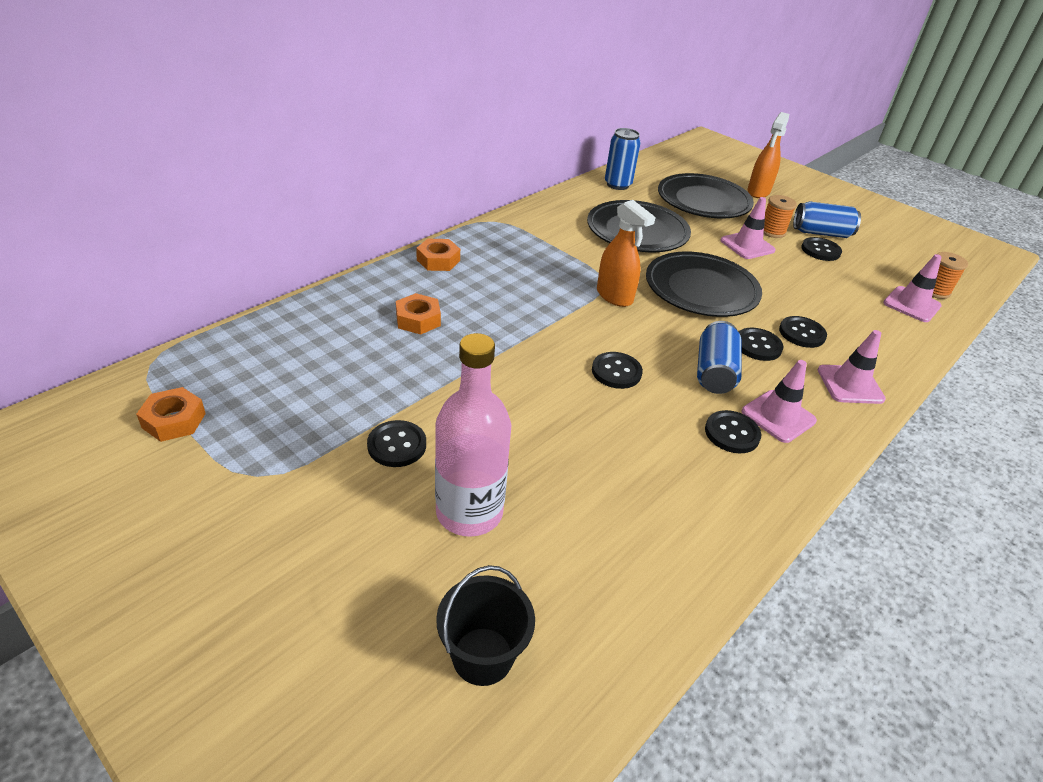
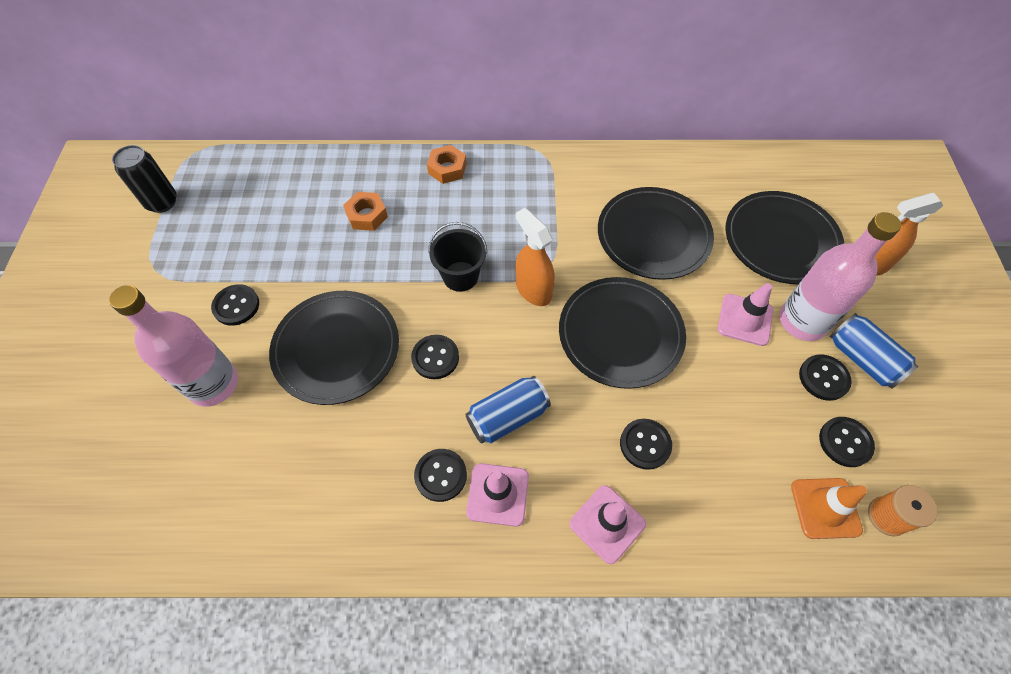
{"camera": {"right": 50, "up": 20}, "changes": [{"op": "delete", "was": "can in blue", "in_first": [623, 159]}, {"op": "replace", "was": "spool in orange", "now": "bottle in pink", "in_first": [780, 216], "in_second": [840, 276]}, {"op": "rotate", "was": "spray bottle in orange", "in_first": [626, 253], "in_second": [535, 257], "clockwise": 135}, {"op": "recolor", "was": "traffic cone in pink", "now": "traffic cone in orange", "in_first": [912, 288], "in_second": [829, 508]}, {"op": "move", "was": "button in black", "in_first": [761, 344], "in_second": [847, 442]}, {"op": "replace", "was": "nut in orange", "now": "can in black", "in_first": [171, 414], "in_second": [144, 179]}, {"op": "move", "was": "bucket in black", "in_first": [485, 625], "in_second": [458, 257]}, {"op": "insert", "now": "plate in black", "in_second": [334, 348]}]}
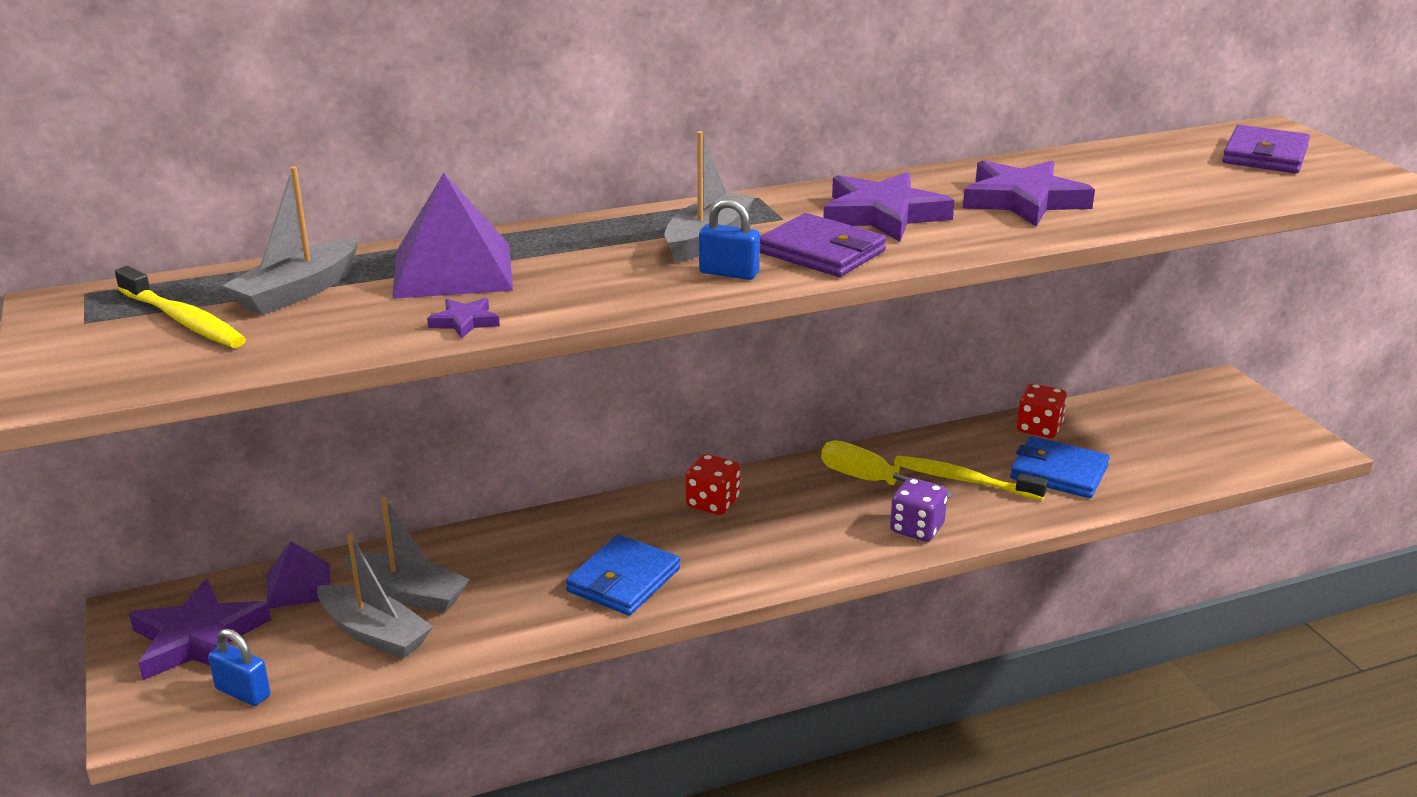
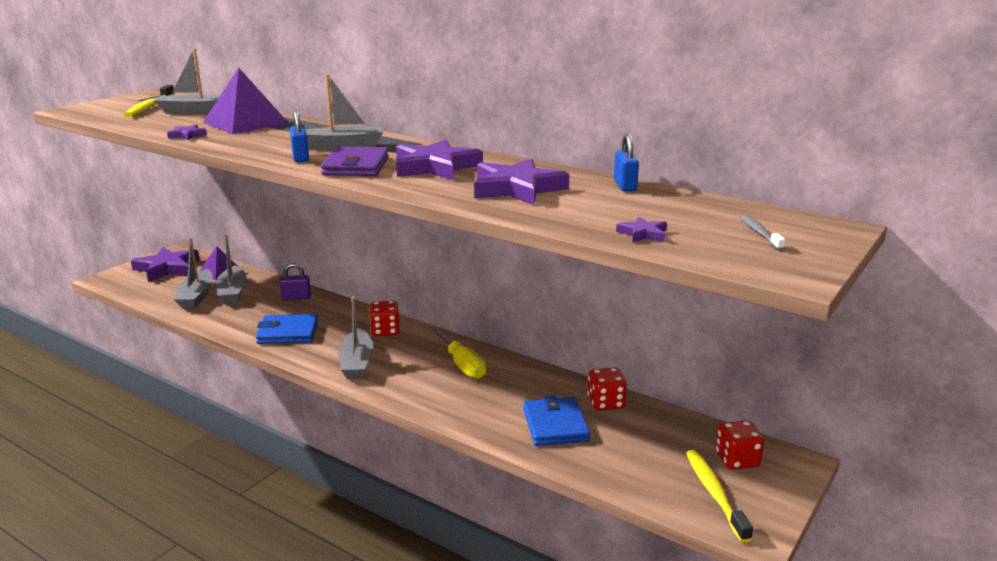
{"camera": {"right": 55, "up": -5}, "changes": [{"op": "replace", "was": "wallet in purple", "now": "toothbrush in grey", "in_first": [1266, 149], "in_second": [762, 232]}, {"op": "rotate", "was": "screwdriver in yellow", "in_first": [887, 469], "in_second": [459, 354], "clockwise": 150}, {"op": "move", "was": "toothbrush in yellow", "in_first": [971, 478], "in_second": [719, 496]}, {"op": "delete", "was": "dice in purple", "in_first": [919, 510]}, {"op": "move", "was": "padlock in blue", "in_first": [239, 667], "in_second": [626, 162]}, {"op": "insert", "now": "star in purple", "in_second": [641, 229]}, {"op": "insert", "now": "padlock in purple", "in_second": [295, 281]}, {"op": "insert", "now": "boat in grey", "in_second": [355, 338]}, {"op": "insert", "now": "dice in red", "in_second": [740, 445]}]}
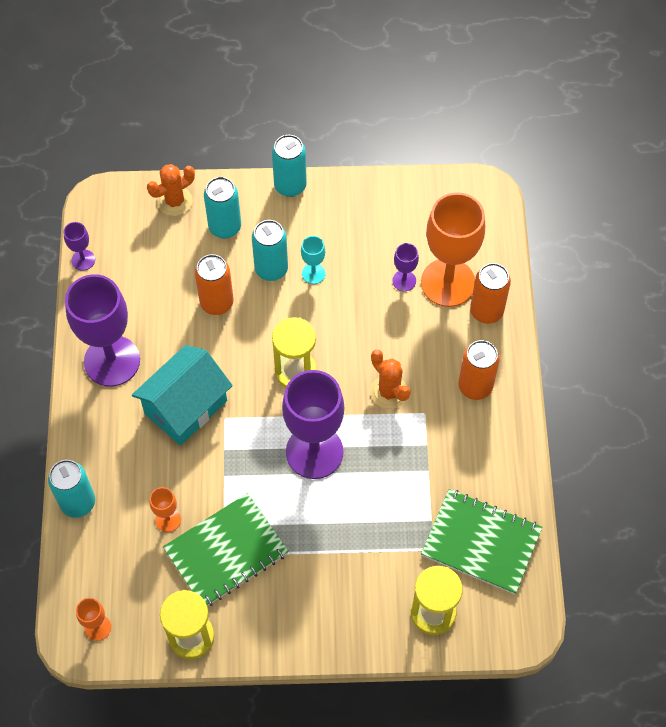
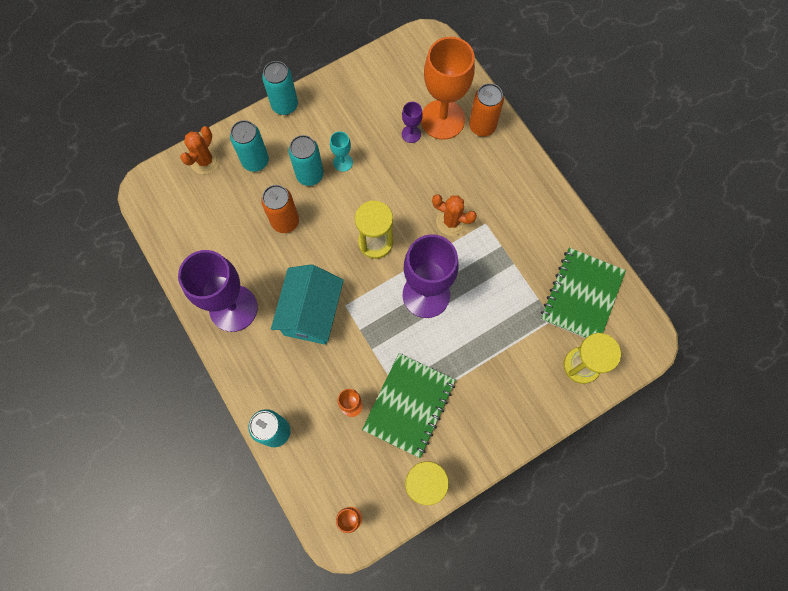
{"camera": {"right": -30, "up": 10}, "changes": [{"op": "delete", "was": "goblet in purple", "in_first": [79, 246]}, {"op": "delete", "was": "can in orange", "in_first": [479, 370]}, {"op": "rotate", "was": "notebook in green", "in_first": [482, 541], "in_second": [583, 293], "clockwise": -60}]}
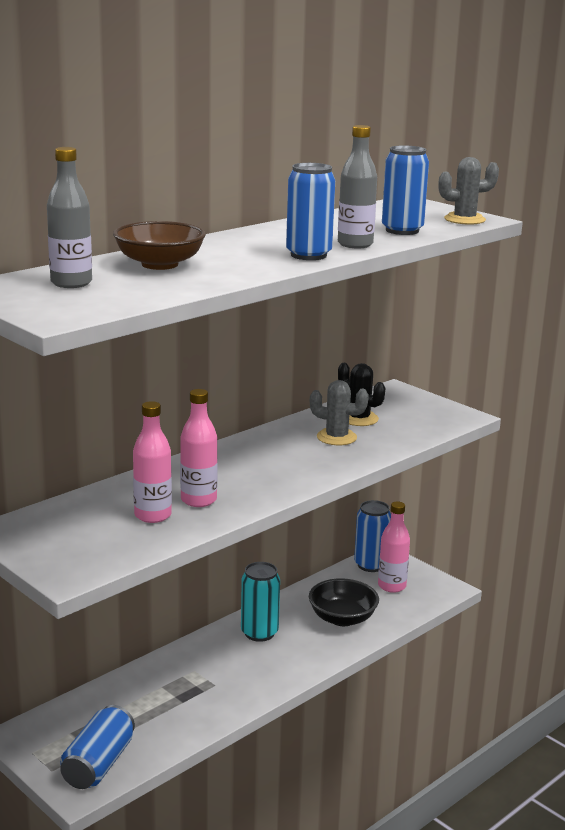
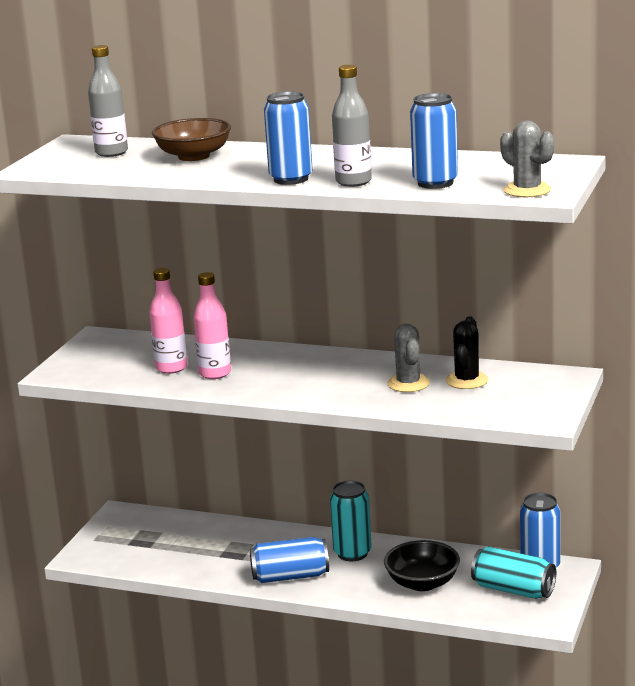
{"camera": {"right": 65, "up": 0}, "changes": [{"op": "replace", "was": "bottle in pink", "now": "can in turquoise", "in_first": [394, 547], "in_second": [513, 572]}, {"op": "move", "was": "can in blue", "in_first": [97, 747], "in_second": [289, 560]}]}
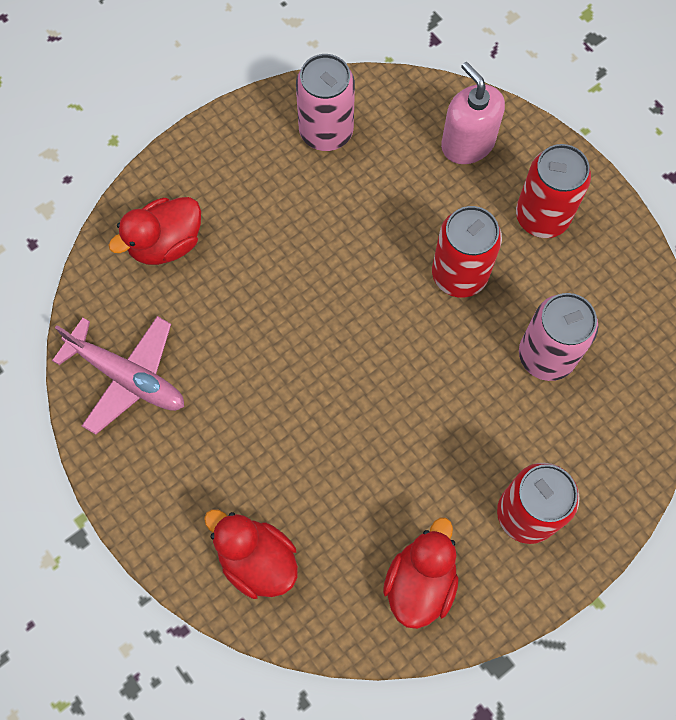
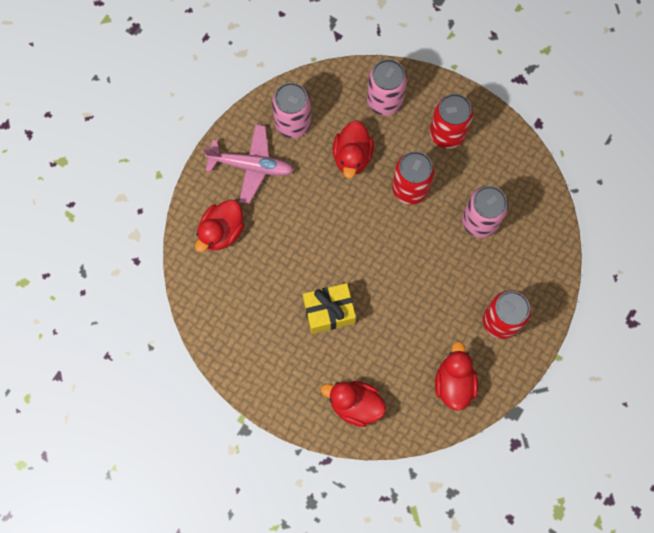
{"camera": {"right": -20, "up": 5}, "changes": [{"op": "replace", "was": "soap dispenser in pink", "now": "can in pink", "in_first": [473, 113], "in_second": [387, 87]}, {"op": "move", "was": "plane in pink", "in_first": [118, 375], "in_second": [248, 164]}, {"op": "insert", "now": "duck in red", "in_second": [353, 149]}, {"op": "insert", "now": "gift in yellow", "in_second": [329, 308]}]}
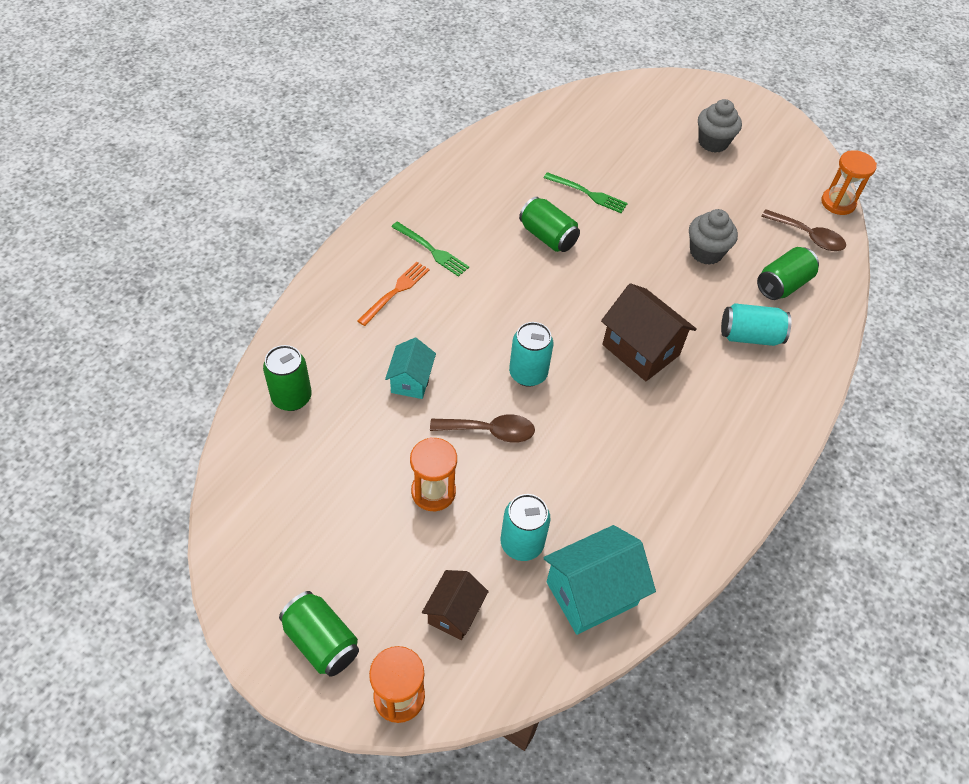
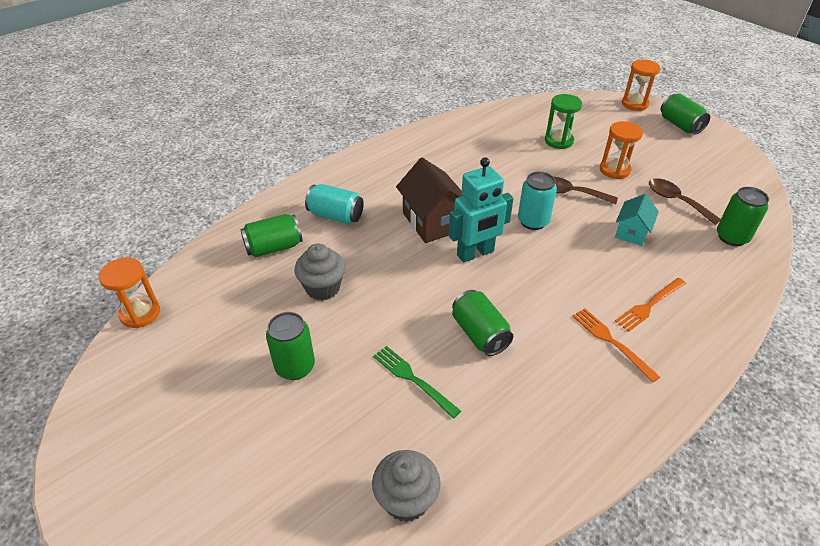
{"camera": {"right": -160, "up": -10}, "changes": [{"op": "move", "was": "cupcake in grey", "in_first": [720, 126], "in_second": [406, 486]}, {"op": "move", "was": "spoon in brown", "in_first": [803, 230], "in_second": [685, 201]}, {"op": "recolor", "was": "fork in green", "now": "fork in orange", "in_first": [430, 249], "in_second": [616, 345]}, {"op": "replace", "was": "can in turquoise", "now": "hourglass in green", "in_first": [525, 527], "in_second": [563, 121]}, {"op": "delete", "was": "house in turquoise", "in_first": [599, 580]}, {"op": "delete", "was": "house in brown", "in_first": [455, 605]}, {"op": "insert", "now": "robot in turquoise", "in_second": [481, 210]}, {"op": "insert", "now": "can in green", "in_second": [290, 346]}]}
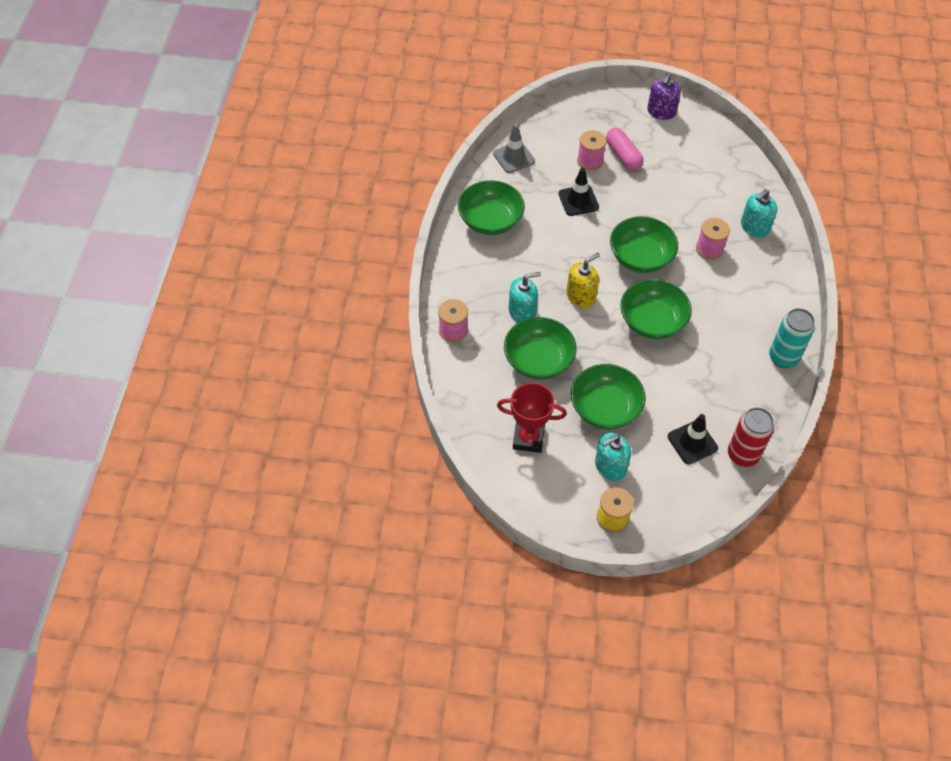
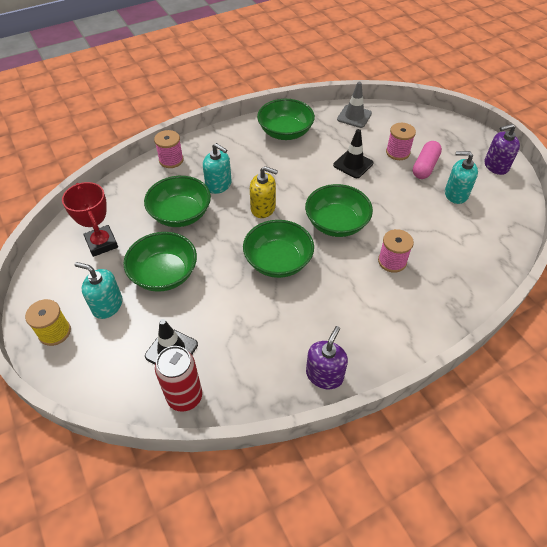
{"camera": {"right": 55, "up": -5}, "changes": [{"op": "move", "was": "soap dispenser in turquoise", "in_first": [759, 213], "in_second": [461, 177]}, {"op": "replace", "was": "can in turquoise", "now": "soap dispenser in purple", "in_first": [792, 338], "in_second": [327, 357]}]}
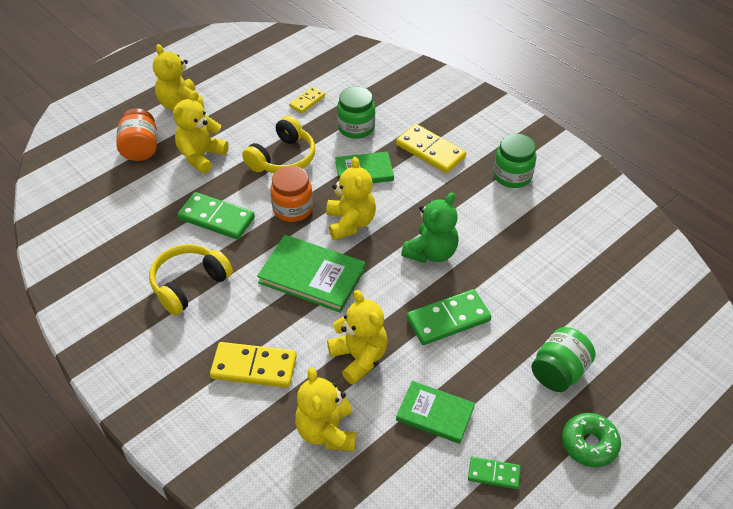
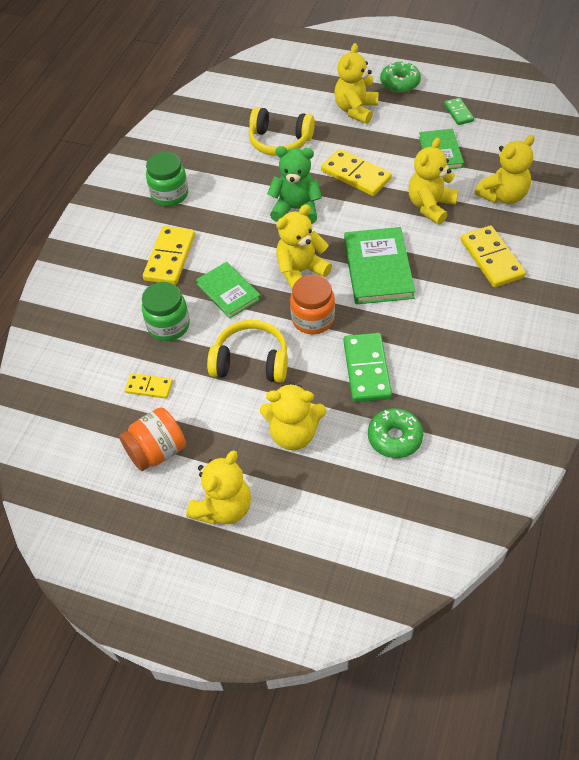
{"camera": {"right": -115, "up": 5}, "changes": [{"op": "move", "was": "jar in orange", "in_first": [136, 134], "in_second": [152, 439]}, {"op": "move", "was": "headphones in yellow", "in_first": [191, 279], "in_second": [281, 131]}, {"op": "recolor", "was": "domino in green", "now": "domino in yellow", "in_first": [449, 317], "in_second": [356, 172]}, {"op": "replace", "was": "jar in green", "now": "teddy bear in yellow", "in_first": [563, 359], "in_second": [356, 83]}, {"op": "insert", "now": "donut in green", "in_second": [395, 433]}]}
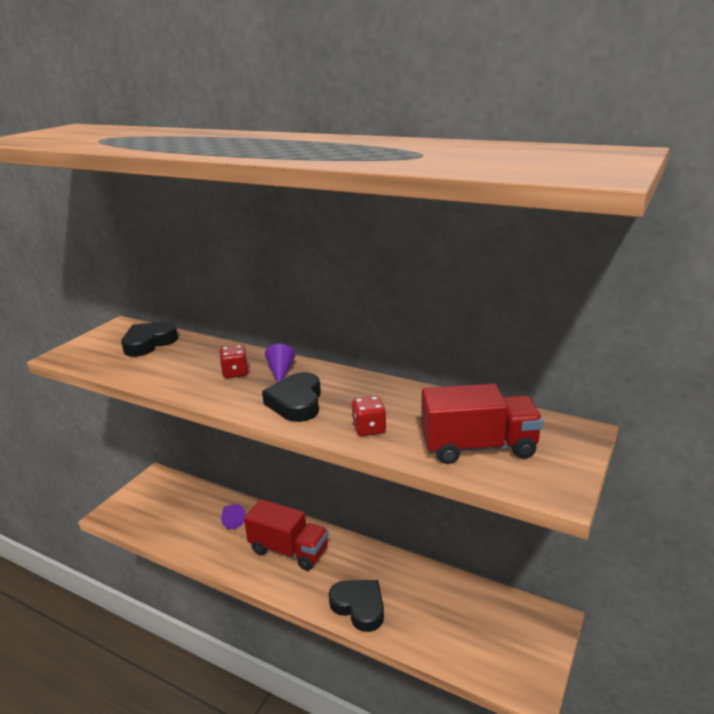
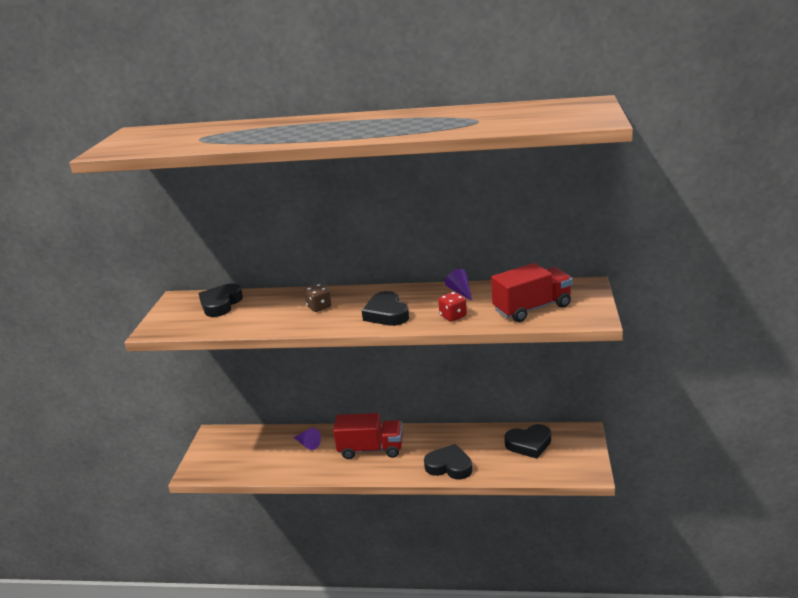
{"camera": {"right": -20, "up": 0}, "changes": [{"op": "move", "was": "cone in purple", "in_first": [280, 363], "in_second": [458, 285]}, {"op": "recolor", "was": "dice in red", "now": "dice in brown", "in_first": [234, 361], "in_second": [318, 298]}, {"op": "insert", "now": "heart in black", "in_second": [527, 441]}]}
